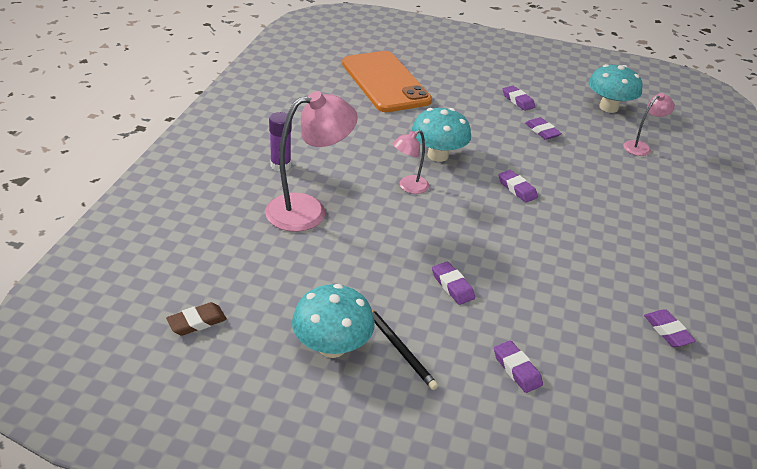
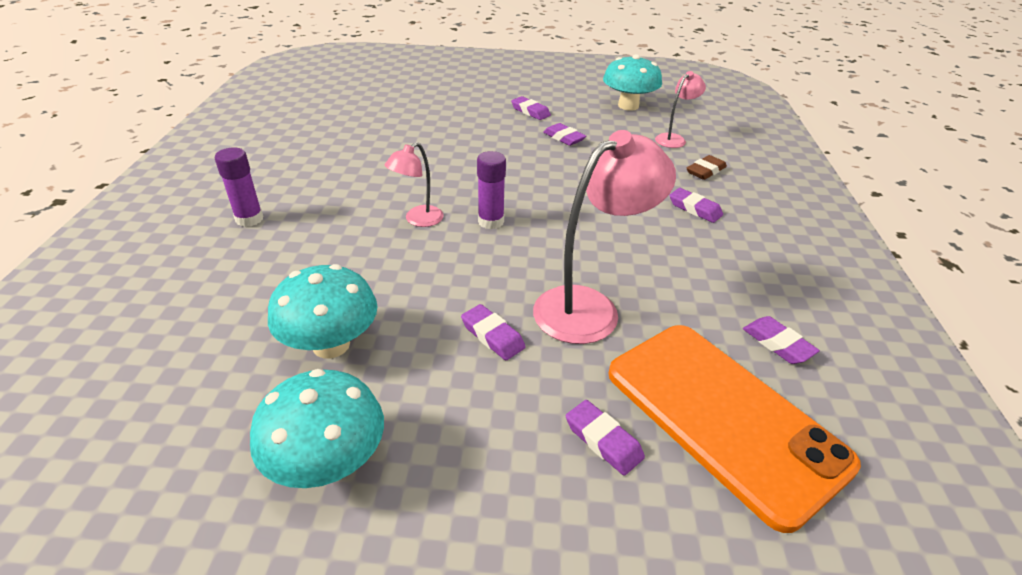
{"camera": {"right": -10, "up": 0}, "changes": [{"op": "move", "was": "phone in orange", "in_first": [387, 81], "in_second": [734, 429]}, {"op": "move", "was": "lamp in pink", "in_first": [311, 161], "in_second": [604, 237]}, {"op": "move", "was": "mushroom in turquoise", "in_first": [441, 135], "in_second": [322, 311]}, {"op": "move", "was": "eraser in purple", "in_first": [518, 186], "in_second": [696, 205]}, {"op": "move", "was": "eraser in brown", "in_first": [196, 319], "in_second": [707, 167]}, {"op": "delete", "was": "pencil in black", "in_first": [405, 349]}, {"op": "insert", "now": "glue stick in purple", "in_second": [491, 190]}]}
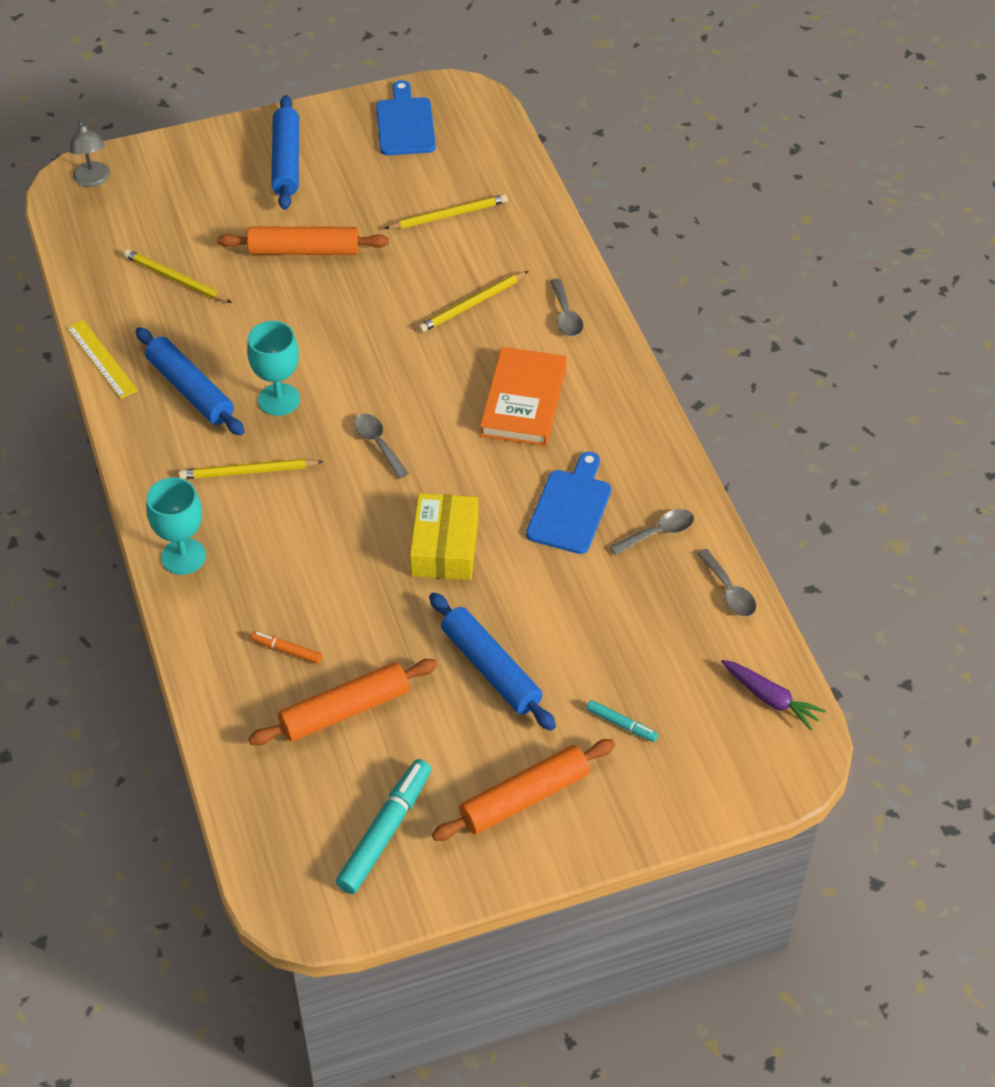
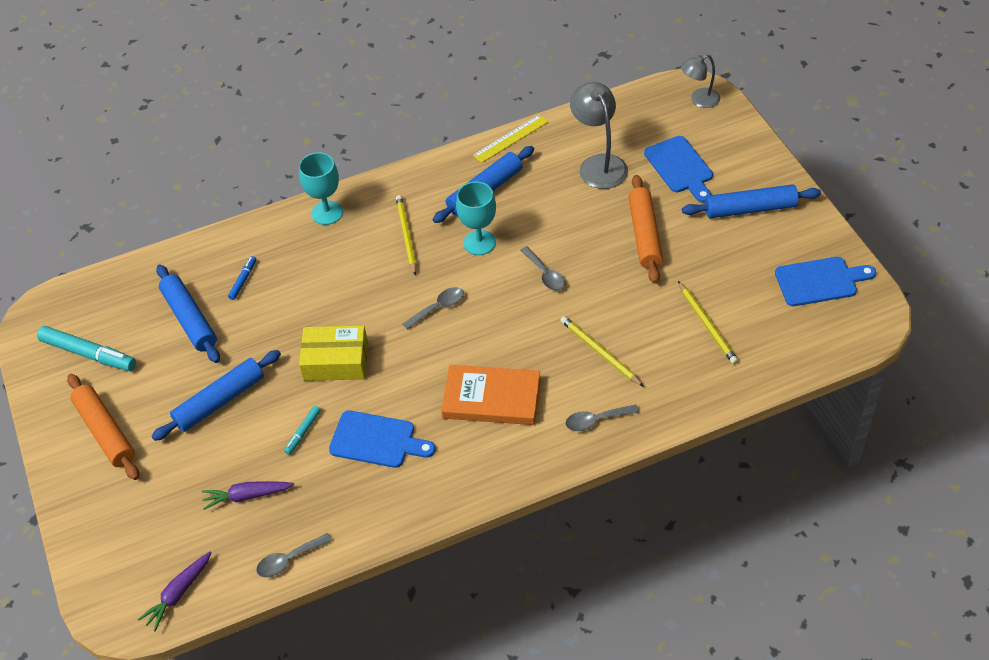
{"camera": {"right": 90, "up": 0}, "changes": [{"op": "replace", "was": "pencil in yellow", "now": "lamp in grey", "in_first": [177, 276], "in_second": [599, 135]}, {"op": "move", "was": "spoon in grey", "in_first": [652, 532], "in_second": [543, 268]}, {"op": "recolor", "was": "marker in orange", "now": "marker in blue", "in_first": [286, 647], "in_second": [242, 278]}, {"op": "recolor", "was": "rolling pin in orange", "now": "rolling pin in blue", "in_first": [342, 702], "in_second": [188, 313]}, {"op": "move", "was": "marker in turquoise", "in_first": [622, 721], "in_second": [302, 430]}, {"op": "insert", "now": "cutting board in blue", "in_second": [678, 169]}, {"op": "insert", "now": "carrot in purple", "in_second": [248, 495]}]}
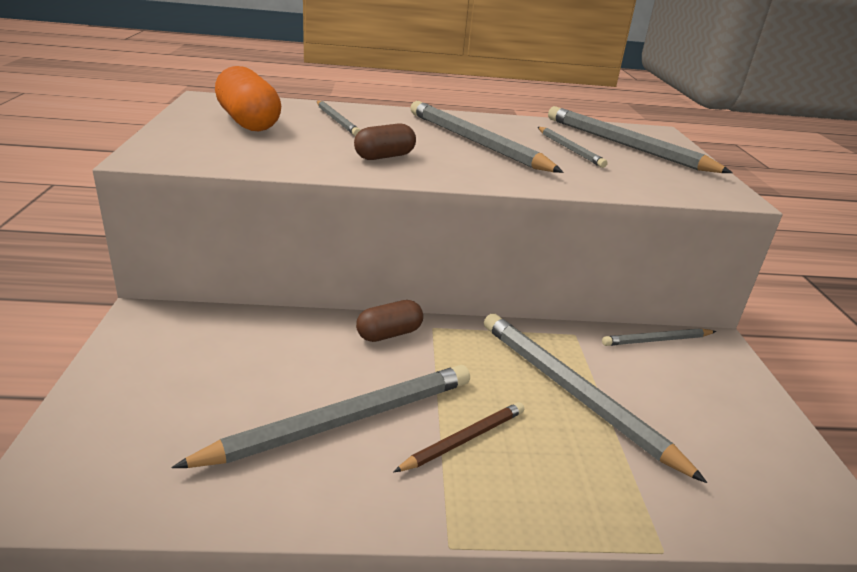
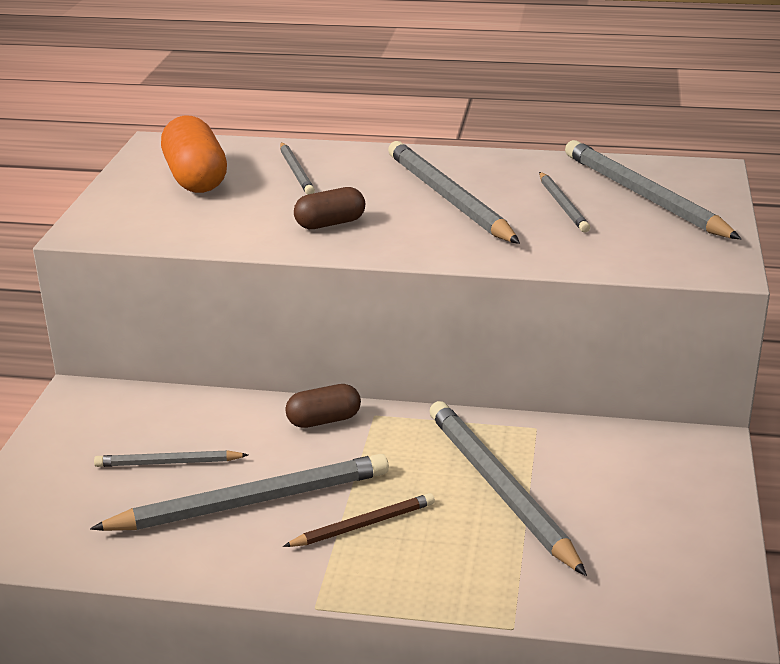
{"camera": {"right": 15, "up": 0}, "changes": [{"op": "move", "was": "pencil in grey", "in_first": [659, 337], "in_second": [171, 458]}]}
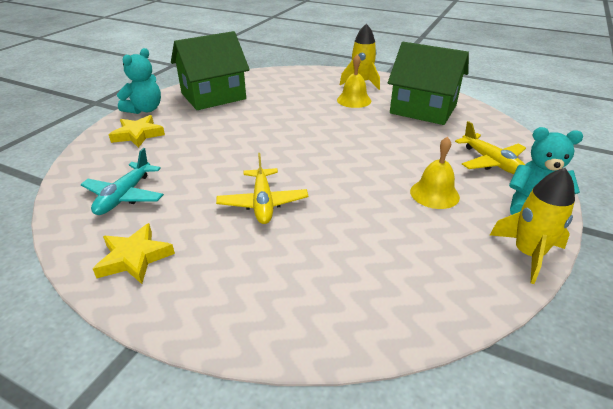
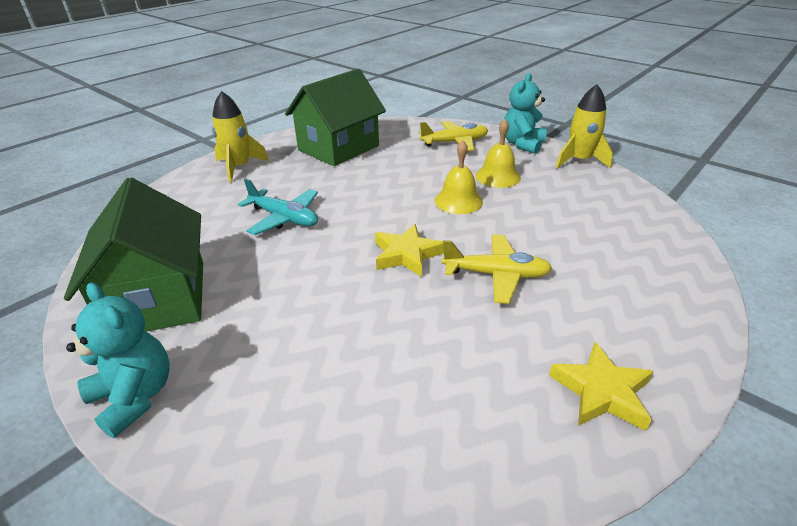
{"camera": {"right": -75, "up": 0}, "changes": [{"op": "move", "was": "bell in yellow", "in_first": [354, 81], "in_second": [459, 177]}, {"op": "move", "was": "star in yellow", "in_first": [137, 131], "in_second": [409, 250]}, {"op": "move", "was": "plane in turquoise", "in_first": [122, 181], "in_second": [278, 206]}]}
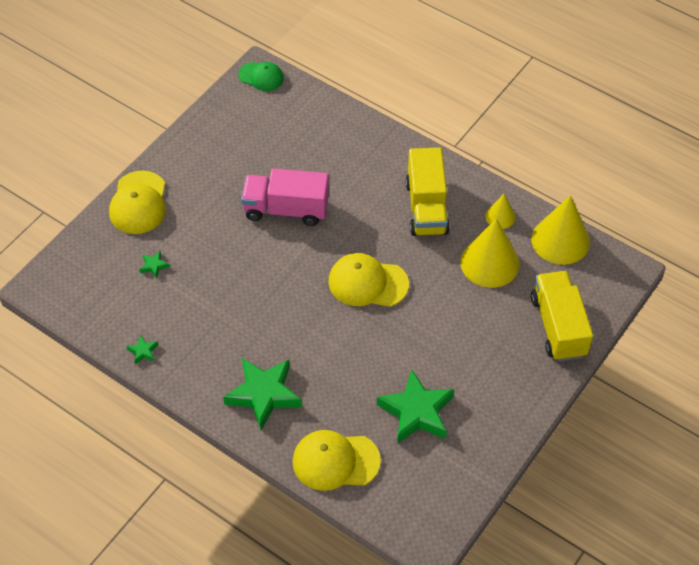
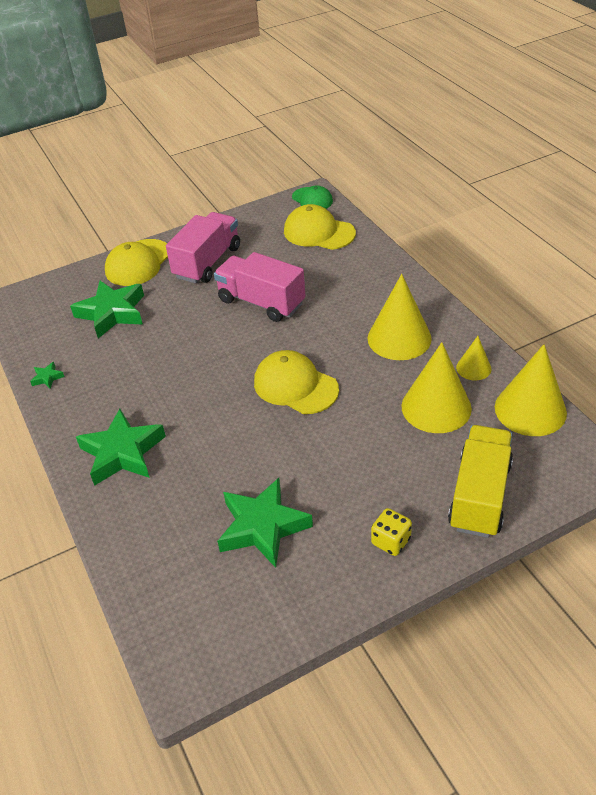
{"camera": {"right": 30, "up": -10}, "changes": [{"op": "replace", "was": "truck in yellow", "now": "cone in yellow", "in_first": [427, 191], "in_second": [399, 317]}, {"op": "resize", "was": "star in green", "in_first": [154, 264], "in_second": [107, 309], "ratio": 2.42}, {"op": "move", "was": "cap in yellow", "in_first": [336, 460], "in_second": [320, 227]}, {"op": "insert", "now": "truck in pink", "in_second": [203, 247]}, {"op": "insert", "now": "dice in yellow", "in_second": [391, 532]}]}
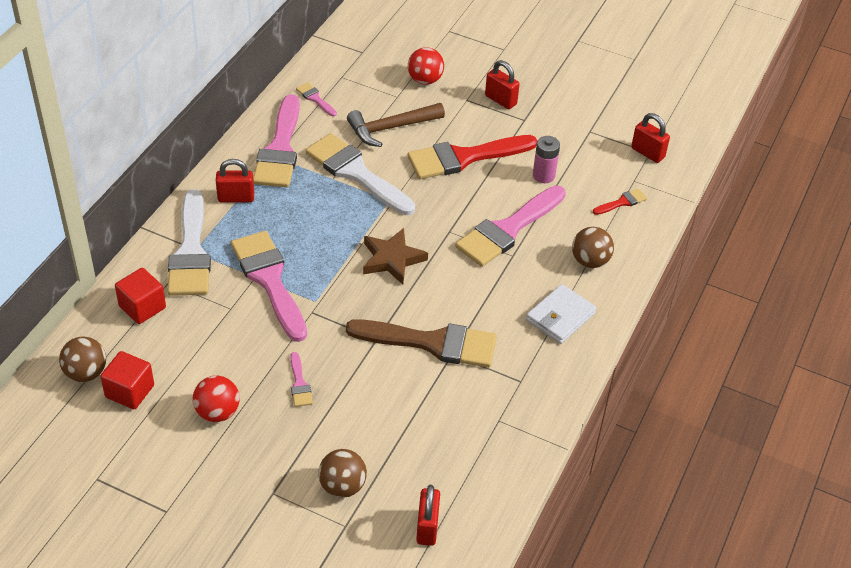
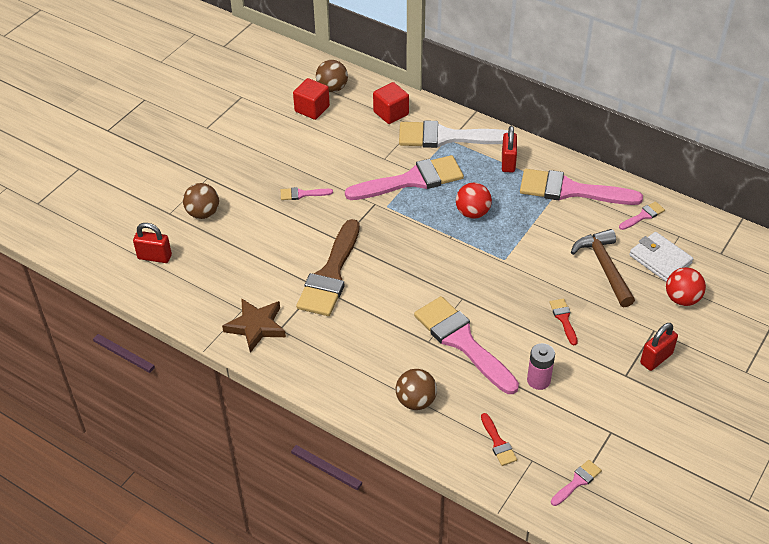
{"camera": {"right": 100, "up": 0}, "changes": [{"op": "replace", "was": "padlock in red", "now": "brush in pink", "in_first": [650, 138], "in_second": [576, 483]}, {"op": "delete", "was": "brush in white", "in_first": [360, 174]}, {"op": "resize", "was": "brush in red", "in_first": [472, 157], "in_second": [563, 322], "ratio": 0.43}, {"op": "move", "was": "star in brown", "in_first": [395, 256], "in_second": [254, 325]}, {"op": "move", "was": "wallet in white", "in_first": [561, 314], "in_second": [661, 257]}, {"op": "move", "was": "ball in red", "in_first": [216, 399], "in_second": [474, 201]}]}
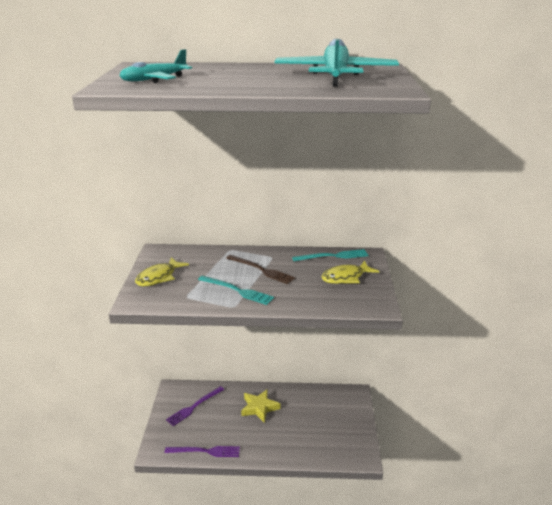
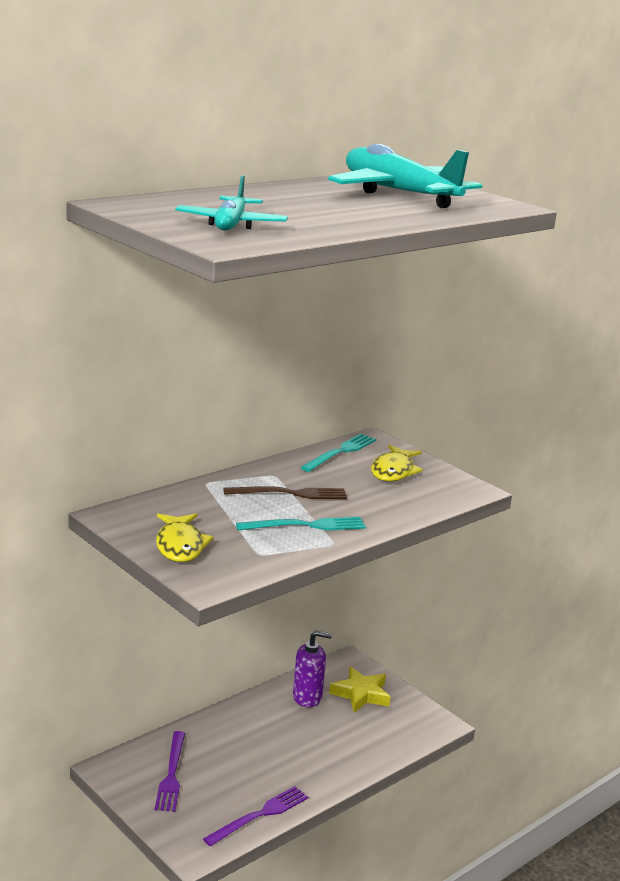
{"camera": {"right": -45, "up": -5}, "changes": [{"op": "move", "was": "star in yellow", "in_first": [260, 406], "in_second": [359, 690]}, {"op": "insert", "now": "soap dispenser in purple", "in_second": [312, 669]}]}
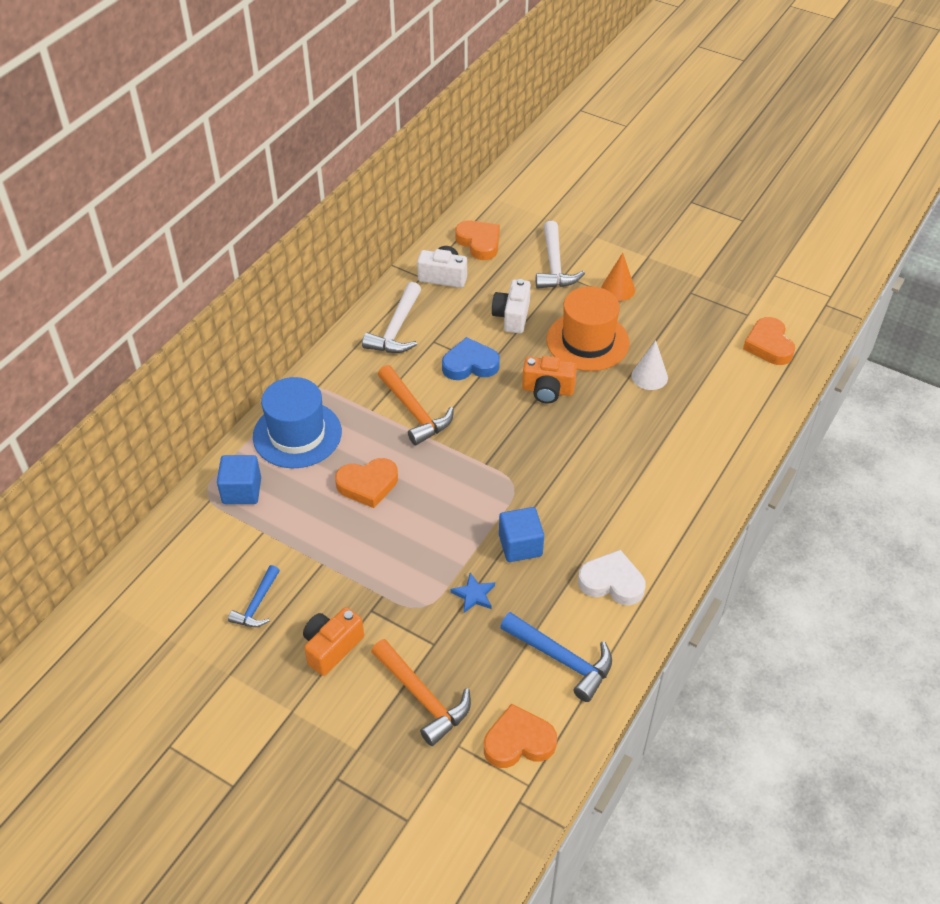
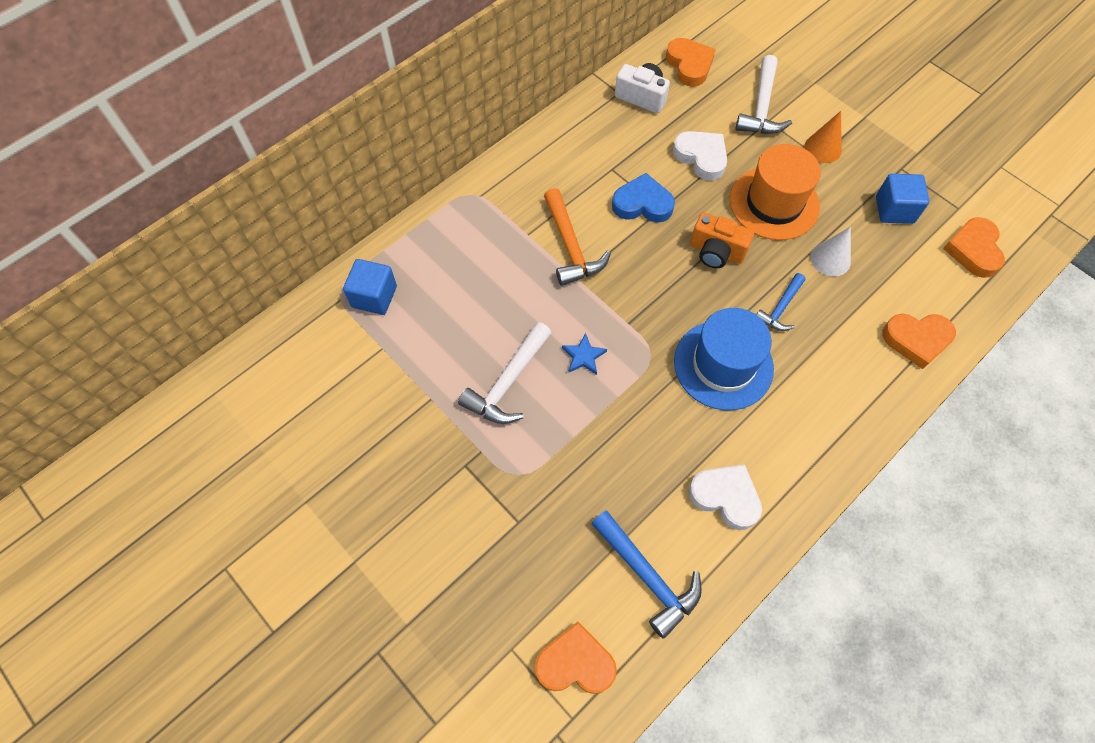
{"camera": {"right": 15, "up": 15}, "changes": [{"op": "replace", "was": "camera in white", "now": "heart in white", "in_first": [511, 306], "in_second": [700, 156]}, {"op": "move", "was": "hammer in white", "in_first": [391, 317], "in_second": [505, 373]}, {"op": "move", "was": "hat in blue", "in_first": [297, 422], "in_second": [724, 359]}, {"op": "move", "was": "heart in orange", "in_first": [366, 483], "in_second": [919, 341]}, {"op": "move", "was": "cube in blue", "in_first": [521, 534], "in_second": [902, 199]}, {"op": "move", "was": "hammer in blue", "in_first": [254, 596], "in_second": [781, 302]}, {"op": "move", "was": "star in blue", "in_first": [473, 593], "in_second": [584, 354]}, {"op": "delete", "was": "camera in orange", "in_first": [333, 641]}, {"op": "delete", "was": "hammer in orange", "in_first": [421, 692]}]}
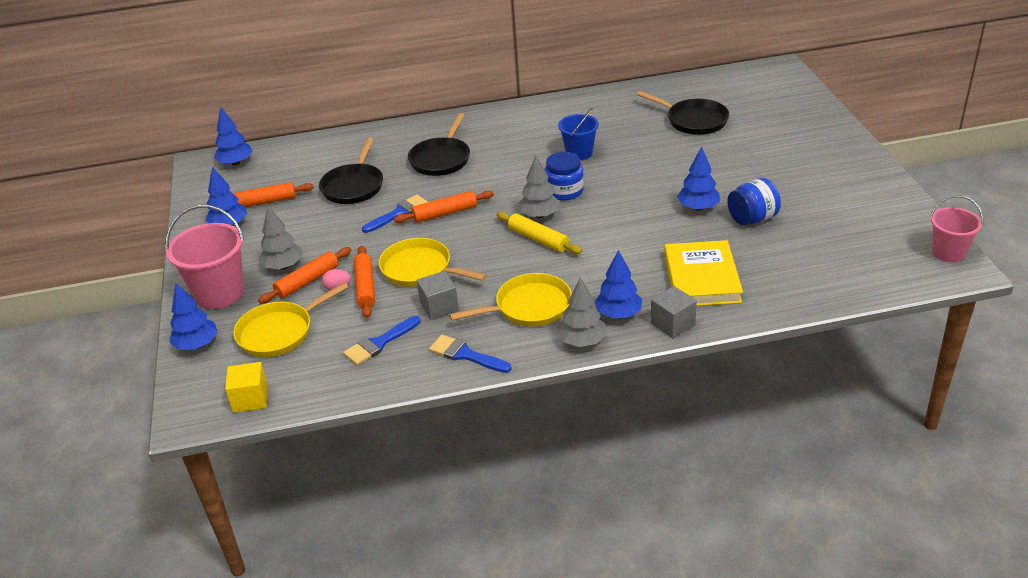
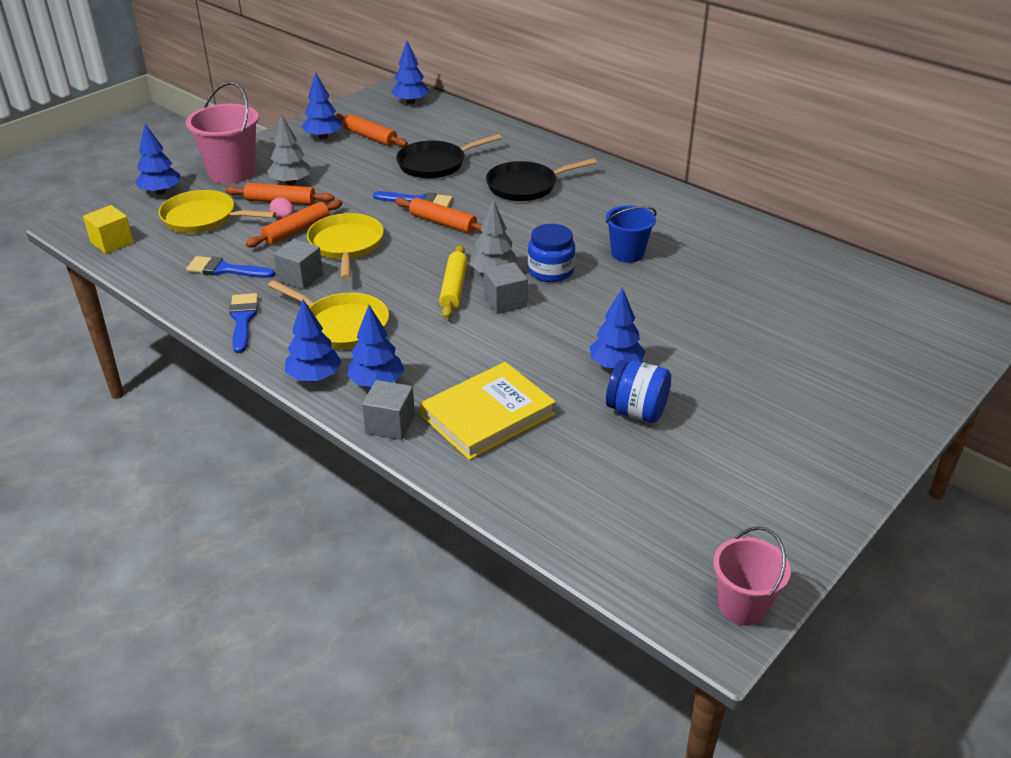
{"camera": {"right": 50, "up": 0}, "changes": [{"op": "delete", "was": "pan in black", "in_first": [683, 113]}, {"op": "recolor", "was": "tree in grey", "now": "tree in blue", "in_first": [581, 312], "in_second": [313, 340]}, {"op": "insert", "now": "cube in grey", "in_second": [506, 288]}]}
